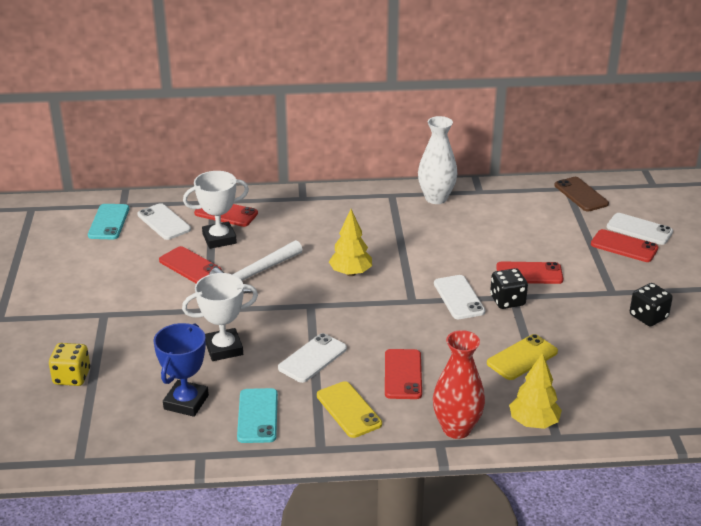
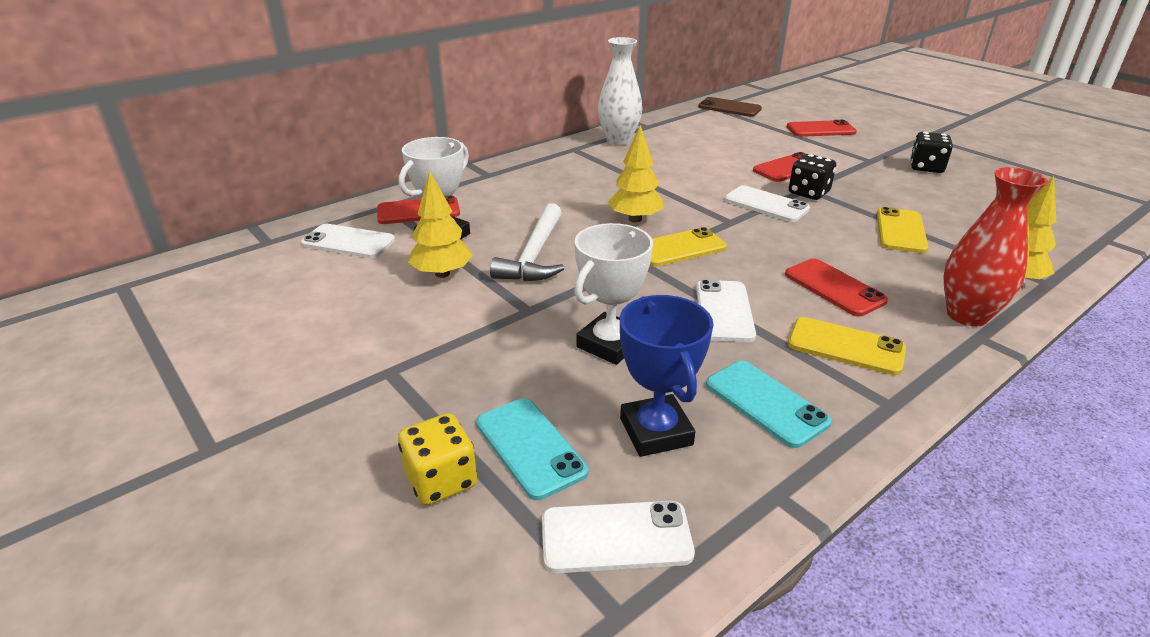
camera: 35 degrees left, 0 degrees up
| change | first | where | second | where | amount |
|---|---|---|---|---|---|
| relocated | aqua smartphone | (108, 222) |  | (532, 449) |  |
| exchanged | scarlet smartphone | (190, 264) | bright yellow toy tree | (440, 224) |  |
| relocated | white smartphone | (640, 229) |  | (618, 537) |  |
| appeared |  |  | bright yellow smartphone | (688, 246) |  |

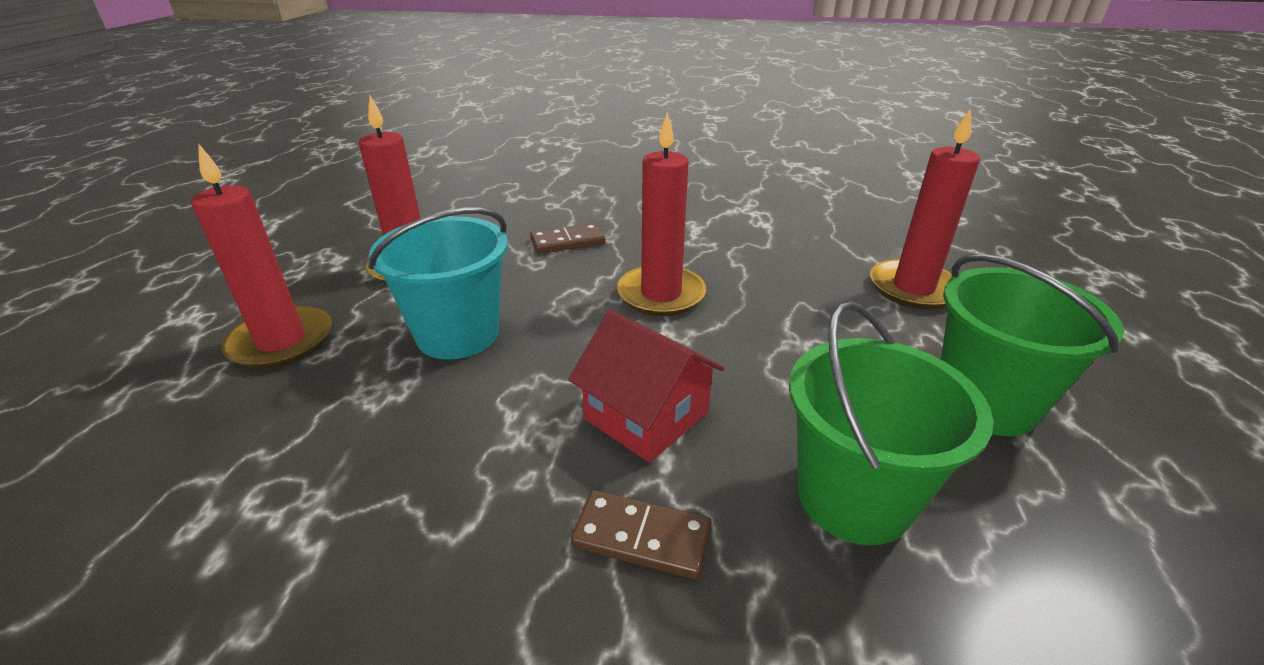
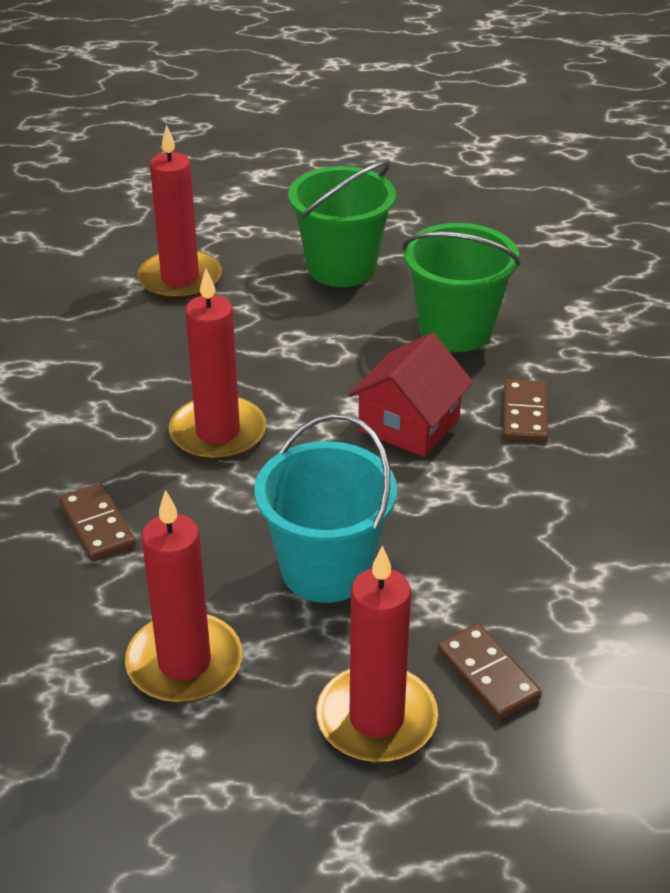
camera: 100 degrees left, 5 degrees up
| change | first | where | second | where | amount |
|---|---|---|---|---|---|
| appeared |  |  | dark brown domino tile | (489, 671) |  |

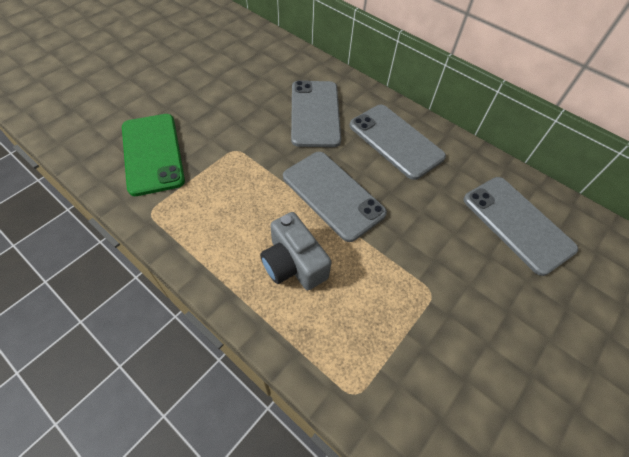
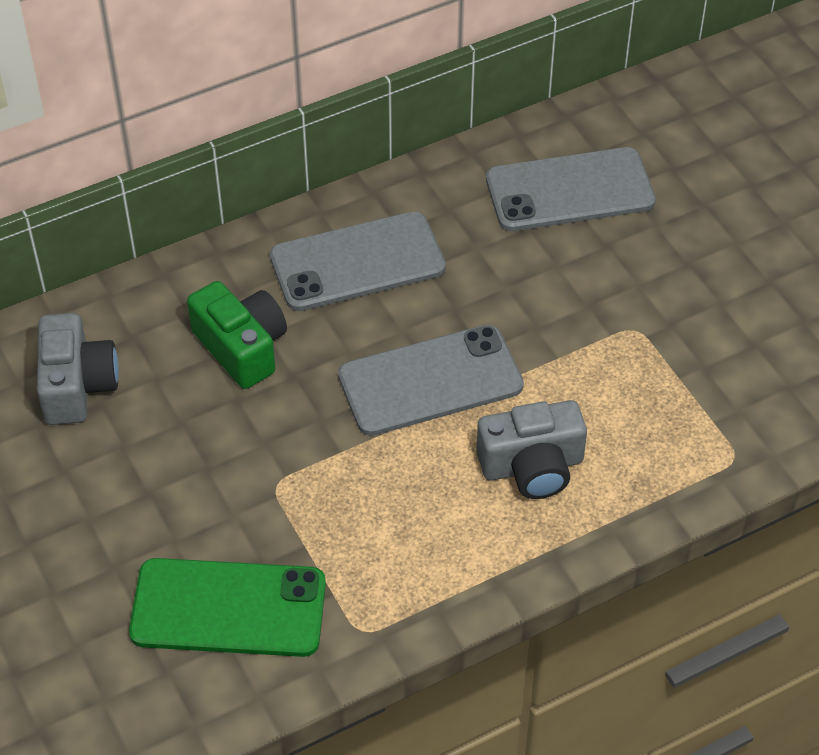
camera: 65 degrees left, 5 degrees down
| change | first | where | second | where | amount |
|---|---|---|---|---|---|
| exchanged | grey smartphone | (316, 113) | emerald compact camera | (237, 335) |  |
| appeared |  |  | grey compact camera | (78, 369) |  |

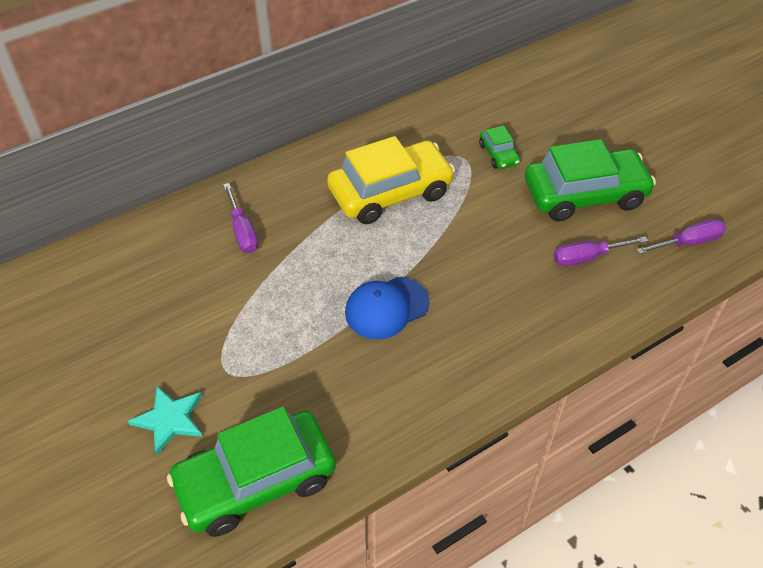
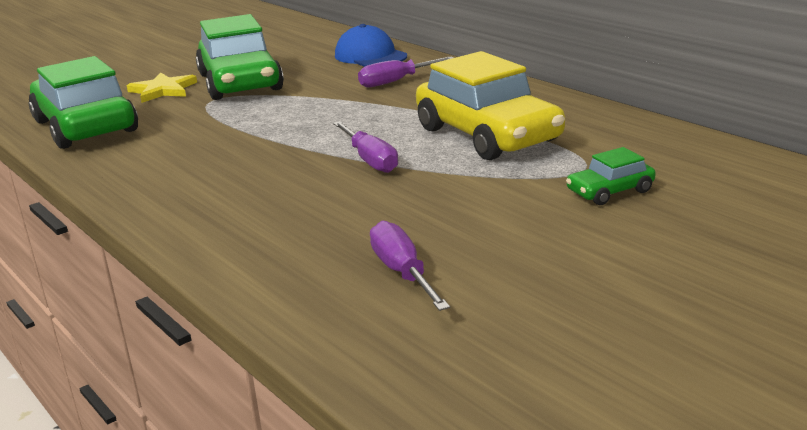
camera: 85 degrees right, 25 degrees down
| change | first | where | second | where | amount |
|---|---|---|---|---|---|
| colour | aqua star shape | (165, 420) | bright yellow star shape | (162, 88) |  |
| relocated | cobalt cap | (387, 308) |  | (371, 45) |  |
| relocated | emerald automobile | (590, 180) |  | (240, 57) |  |
| relocated | violet screwdriver | (681, 236) |  | (365, 147) |  |

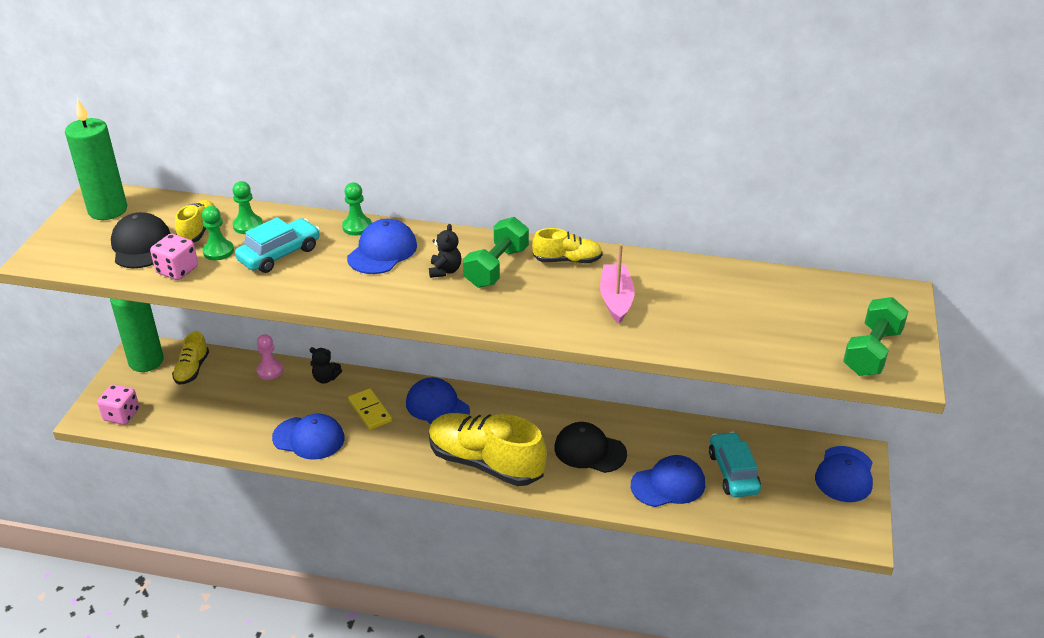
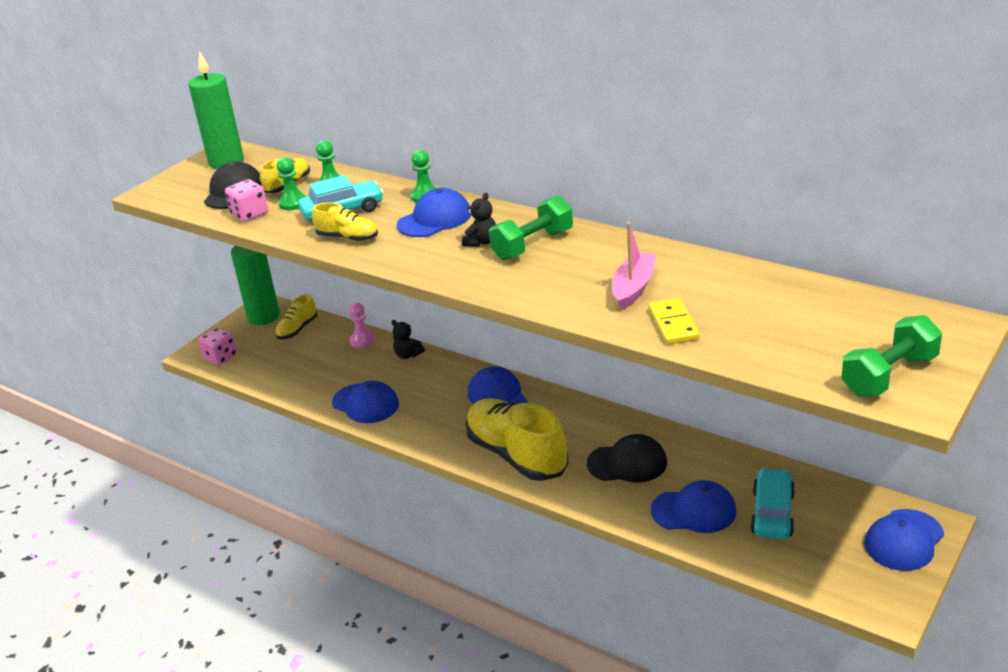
camera: 25 degrees right, 5 degrees down
| change | first | where | second | where | amount |
|---|---|---|---|---|---|
| relocated | bright yellow domino tile | (370, 409) |  | (674, 321) |  |
| relocated | bright yellow lace-up shoe | (567, 246) |  | (345, 222) |  |
| spun | black cap | (590, 447) |  | (627, 458) | 135 degrees clockwise |

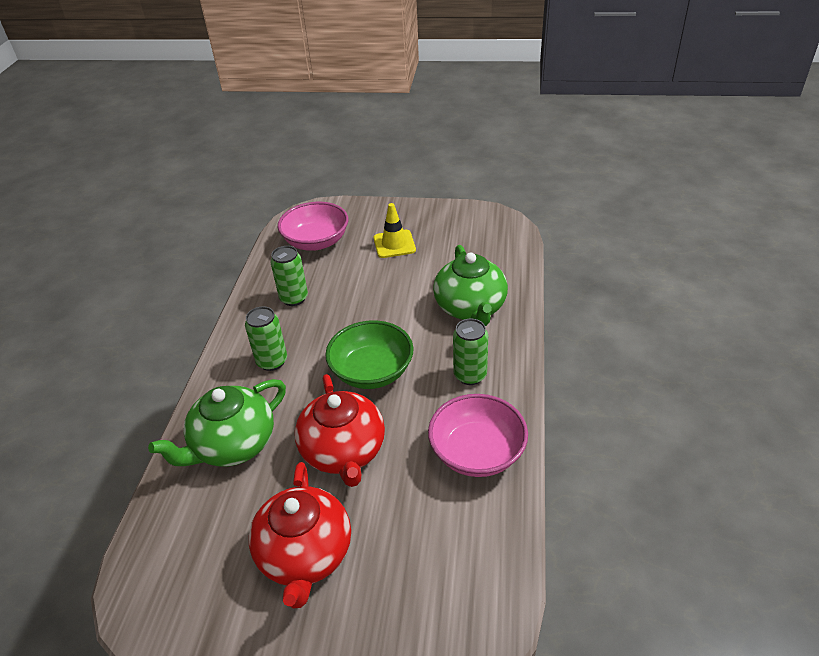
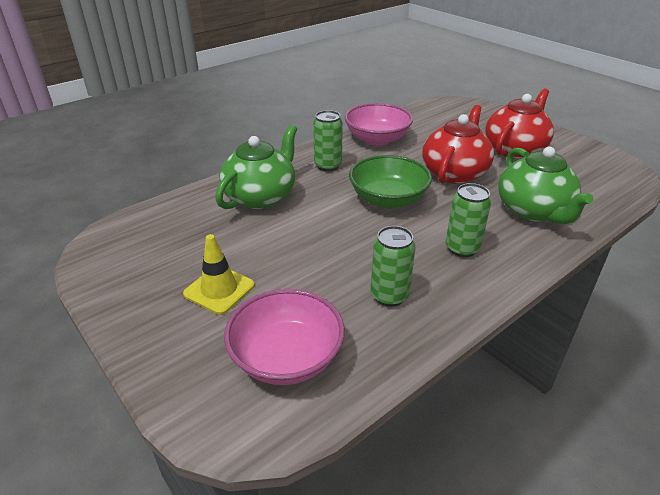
camera: 140 degrees left, 5 degrees down
| change | first | where | second | where | amount |
|---|---|---|---|---|---|
| spun | emerald teapot | (217, 423) |  | (545, 185) | 75 degrees clockwise |

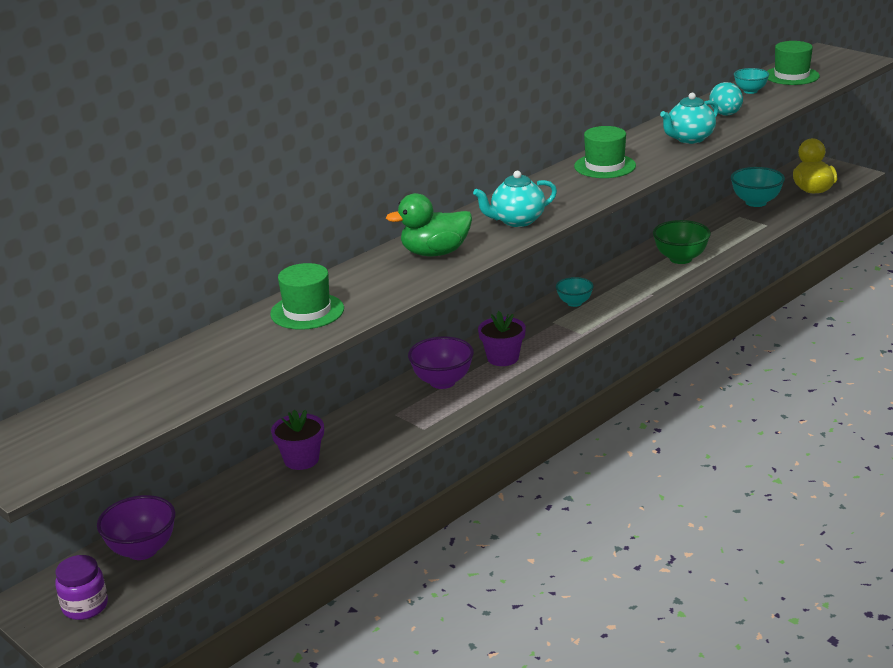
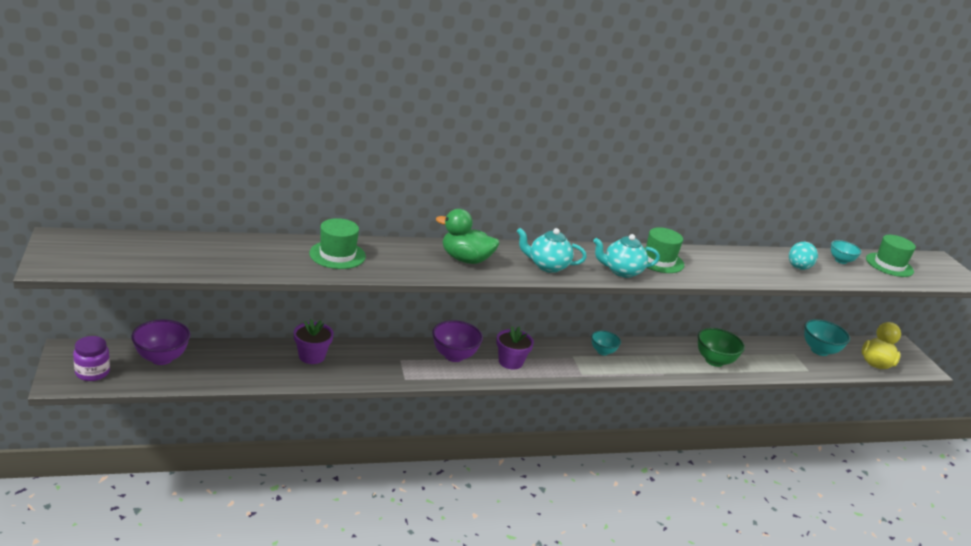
camera: 25 degrees right, 0 degrees up
| change | first | where | second | where | amount |
|---|---|---|---|---|---|
| relocated | aqua teapot | (689, 118) |  | (626, 256) |  |

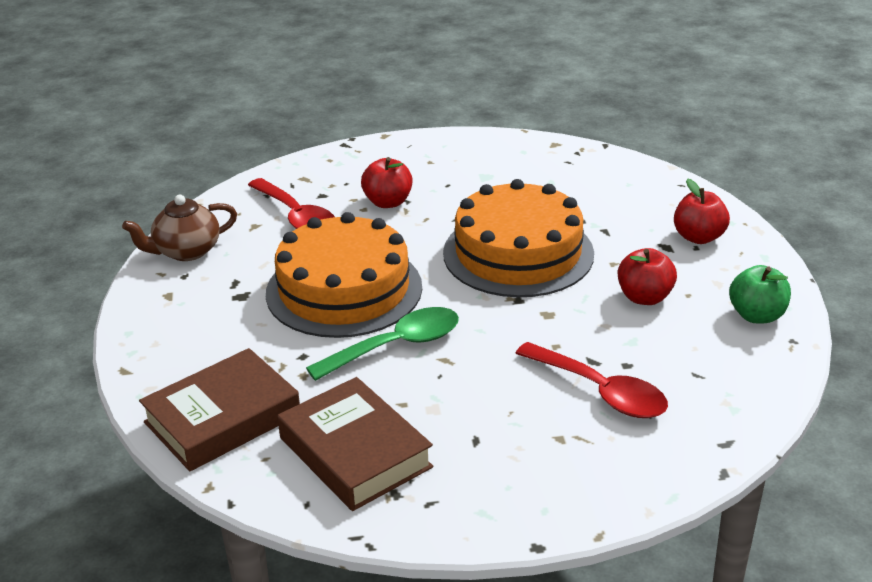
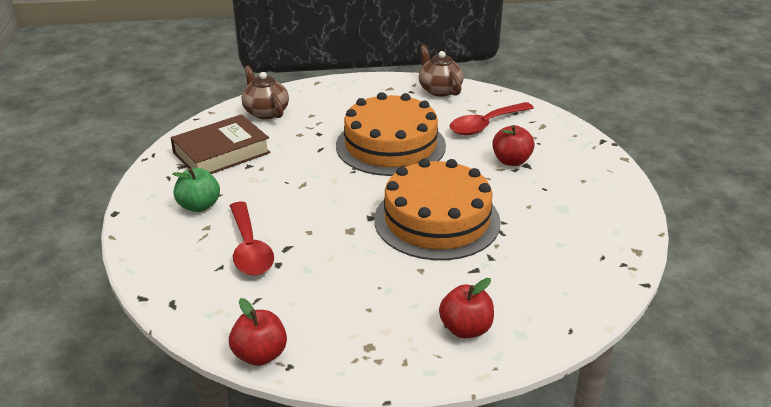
camera: 90 degrees right, 0 degrees up
| change | first | where | second | where | amount |
|---|---|---|---|---|---|
| exchanged | dark brown hardcover | (219, 409) | dark brown teapot | (265, 92) |  |
| missing | emerald teaspoon | (382, 344) |  |  |  |
| spun | scarlet teaspoon | (591, 380) |  | (252, 238) | 60 degrees counterclockwise |
| relocated | scarlet toy apple | (647, 276) |  | (258, 332) |  |
| relocated | emerald toy apple | (760, 294) |  | (196, 190) |  |

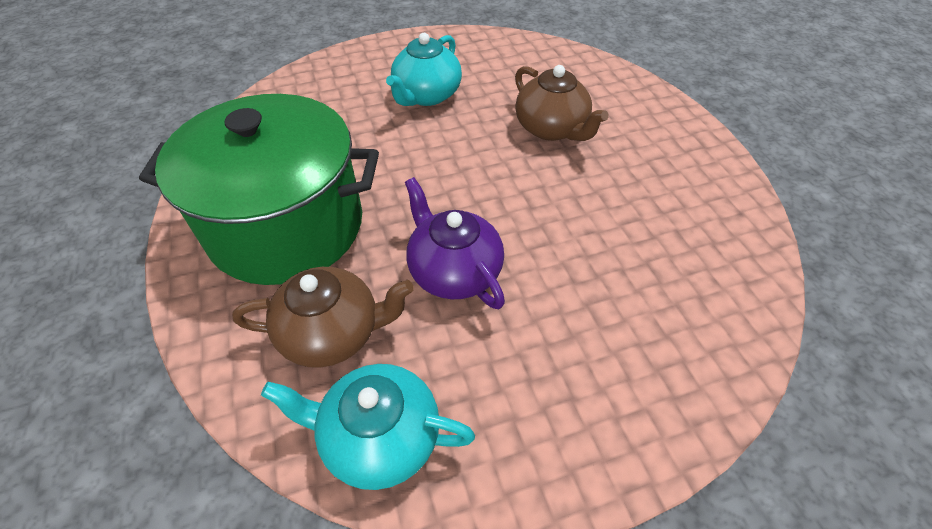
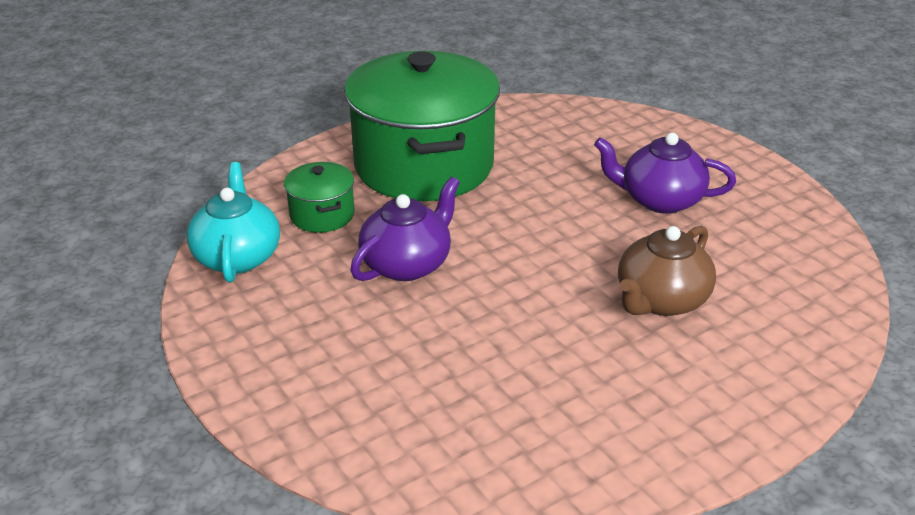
camera: 75 degrees right, 15 degrees down
| change | first | where | second | where | amount |
|---|---|---|---|---|---|
| exchanged | dark brown teapot | (323, 317) | emerald pot | (319, 197) |  |
| colour | aqua teapot | (424, 69) | violet teapot | (665, 173) |  |

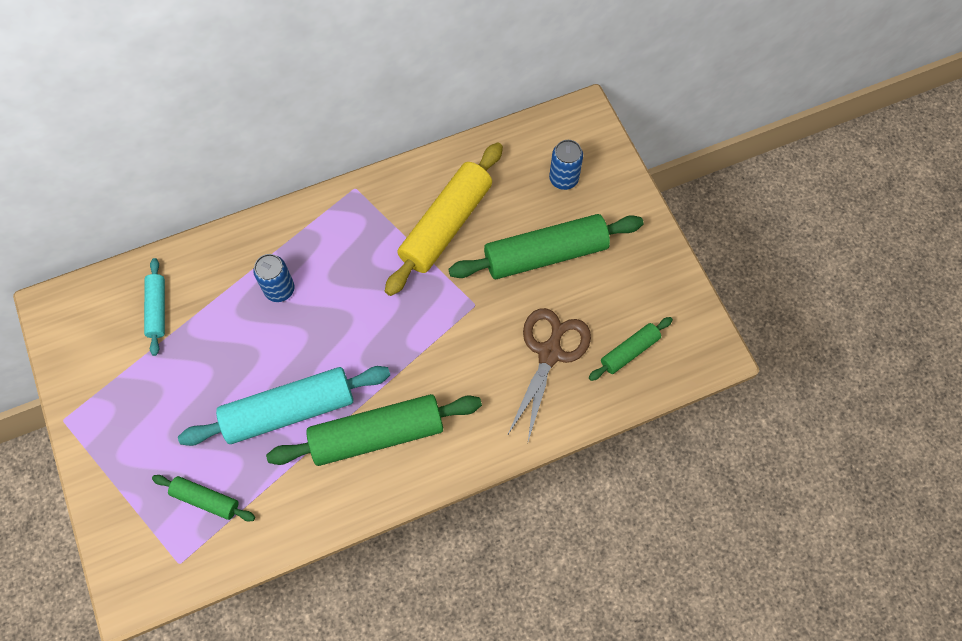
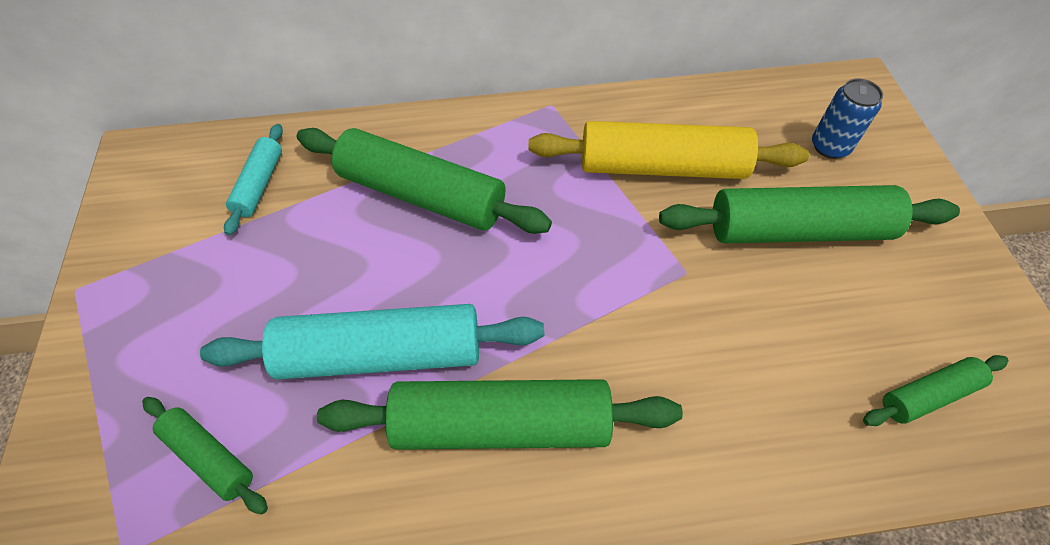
camera: 15 degrees right, 10 degrees down
| change | first | where | second | where | amount |
|---|---|---|---|---|---|
| exchanged | cobalt can | (273, 278) | emerald dough roller | (424, 181) |  |
| spun | bright yellow dough roller | (444, 219) |  | (668, 150) | 45 degrees clockwise |
| missing | dark brown scissors | (549, 374) |  |  |  |

